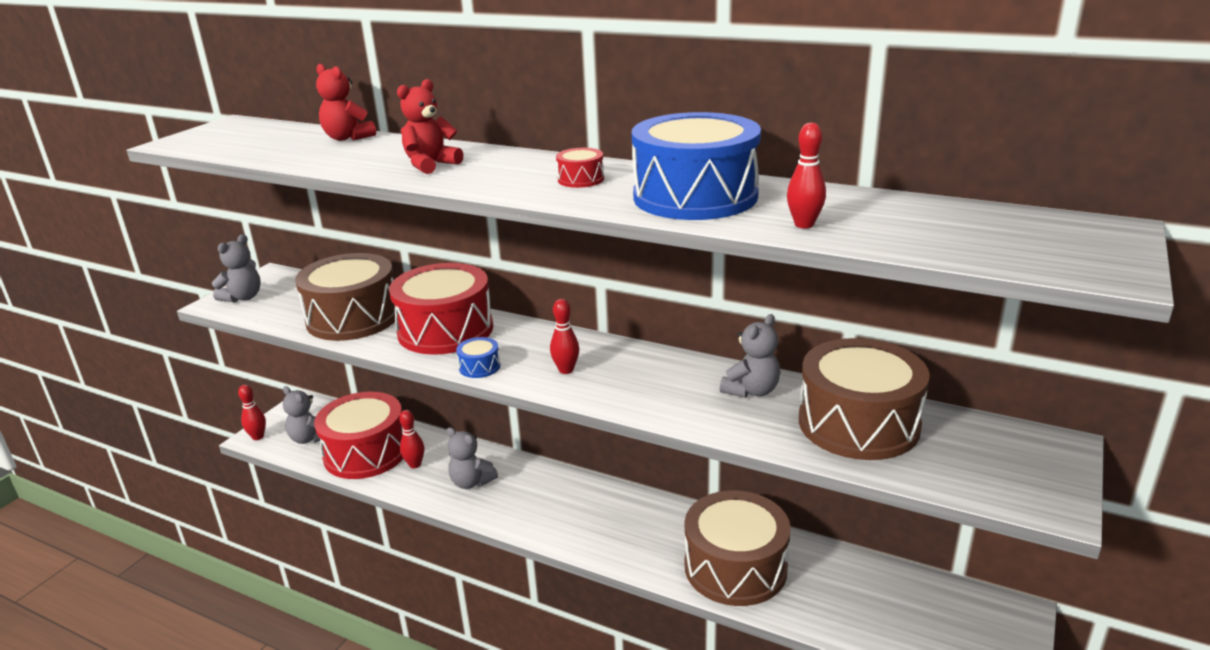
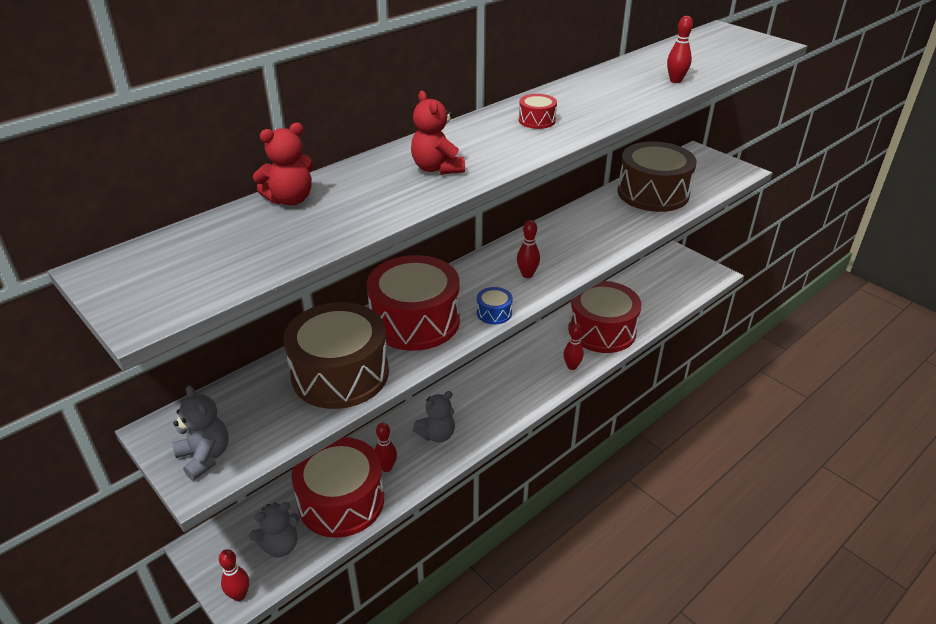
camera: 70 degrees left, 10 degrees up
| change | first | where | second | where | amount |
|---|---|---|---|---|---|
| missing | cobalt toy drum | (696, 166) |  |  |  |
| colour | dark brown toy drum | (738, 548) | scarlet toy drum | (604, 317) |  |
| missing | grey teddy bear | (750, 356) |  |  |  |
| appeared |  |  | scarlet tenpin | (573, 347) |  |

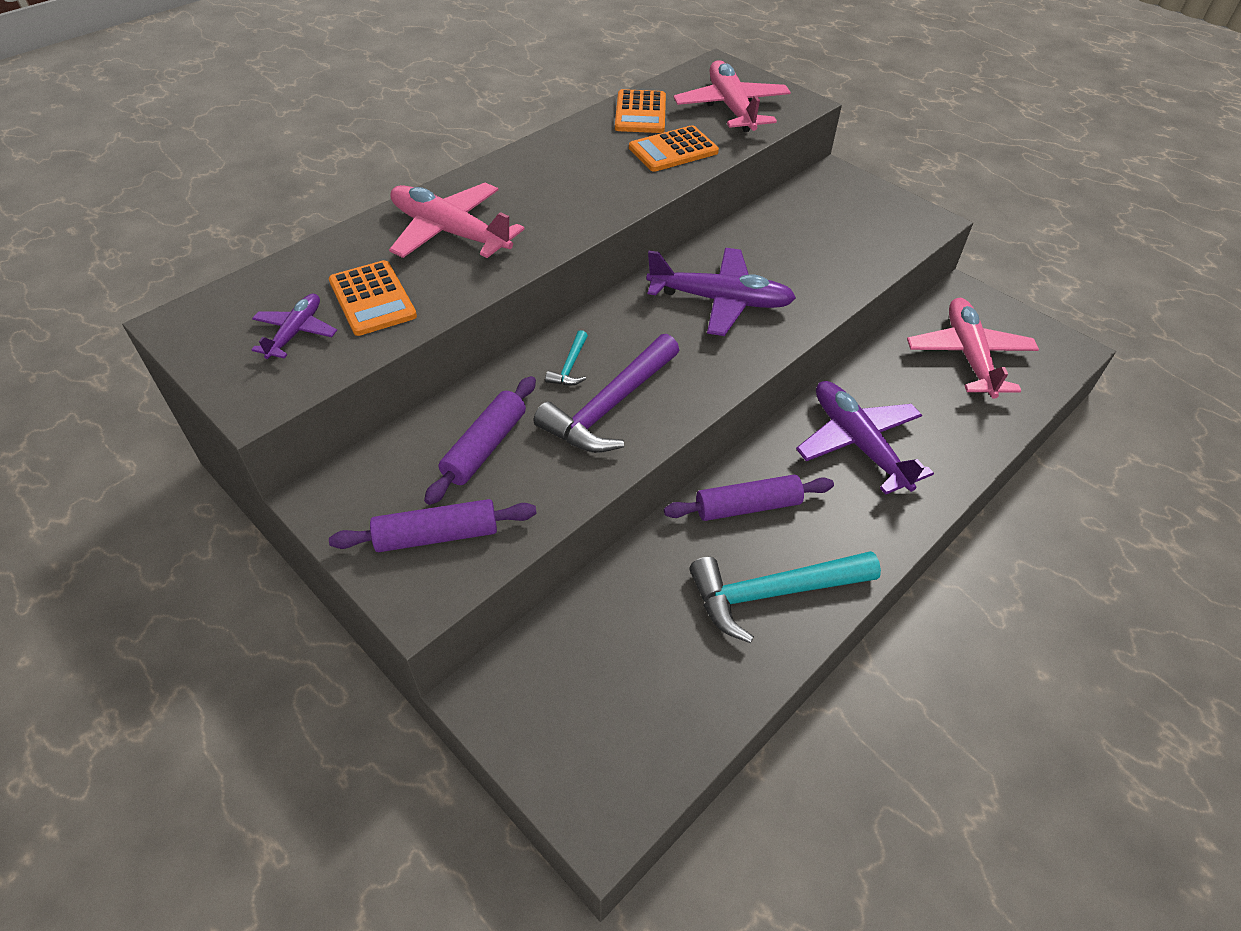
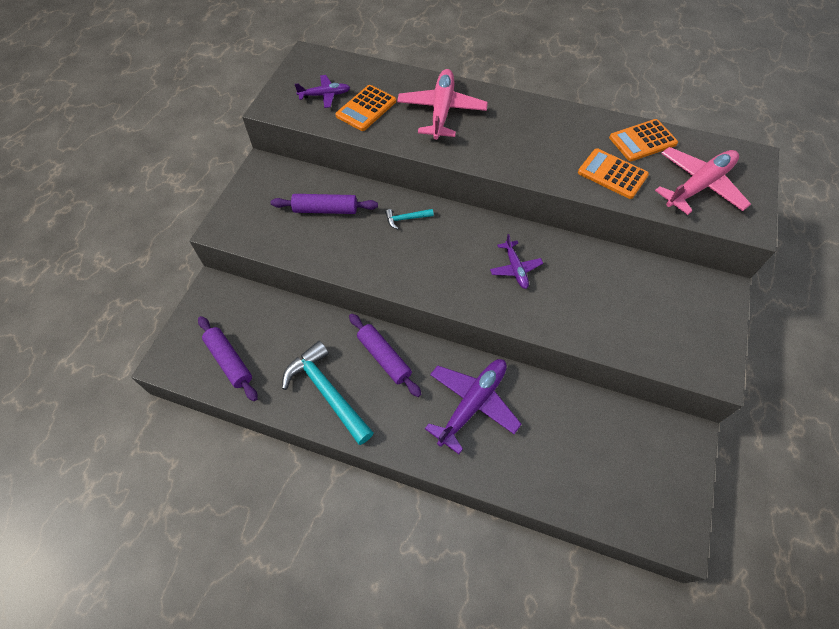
camera: 65 degrees right, 10 degrees up
| change | first | where | second | where | amount |
|---|---|---|---|---|---|
| relocated | violet dough roller | (433, 525) |  | (228, 358) |  |
| missing | violet hammer | (606, 393) |  |  |  |
| size | violet toy plane | (721, 292) |  | (516, 261) | x0.55 |
| missing | pink toy plane | (973, 348) |  |  |  |

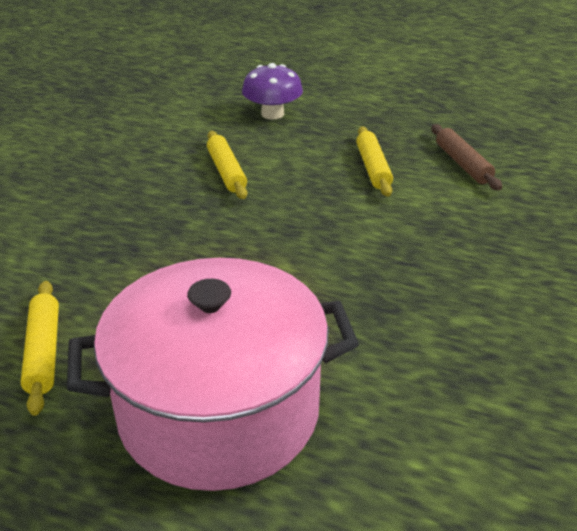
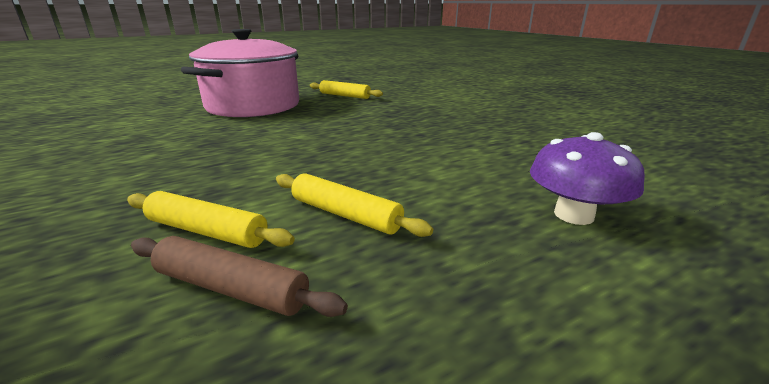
camera: 130 degrees right, 10 degrees down
| change | first | where | second | where | amount |
|---|---|---|---|---|---|
| relocated | bright yellow dough roller | (227, 165) |  | (211, 219) |  |

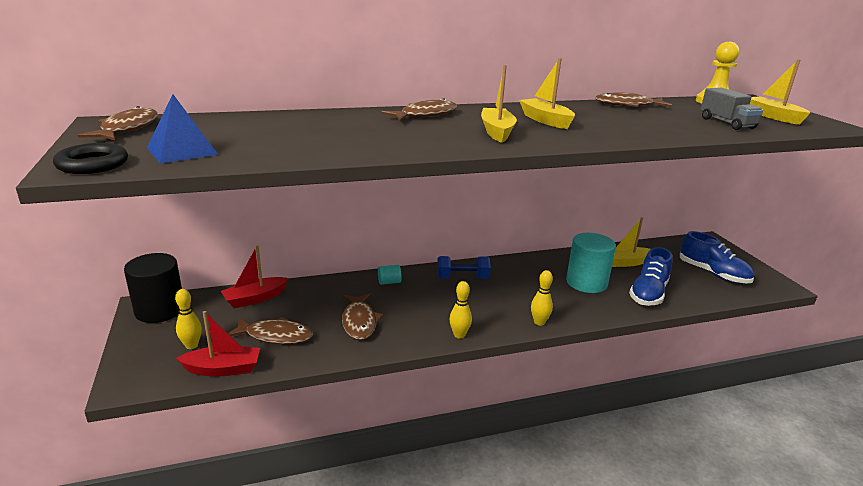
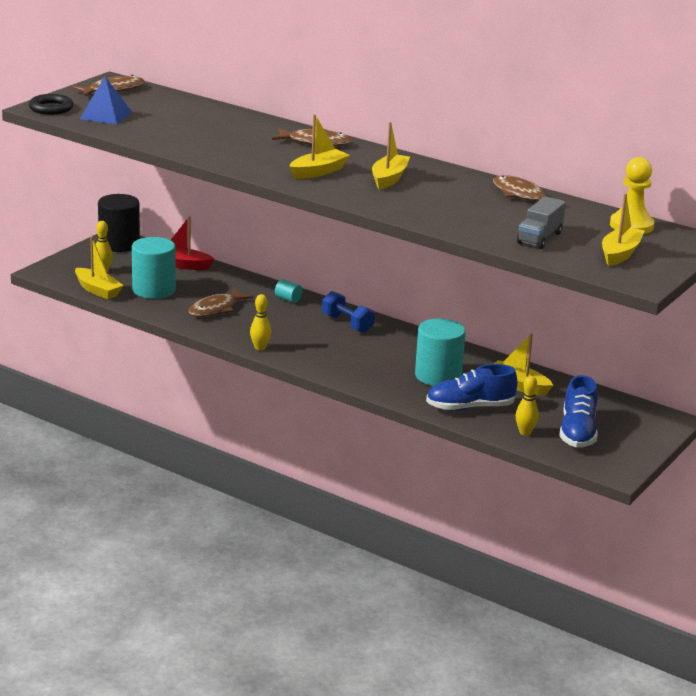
camera: 50 degrees right, 0 degrees up
| change | first | where | second | where | amount |
|---|---|---|---|---|---|
| colour | scarlet boat | (218, 344) | bright yellow boat | (99, 268) |  |
| exchanged | dark brown toy fish | (270, 330) | aqua cylinder shape | (154, 268) |  |
| relocated | bright yellow tenpin | (542, 298) |  | (527, 406) |  |

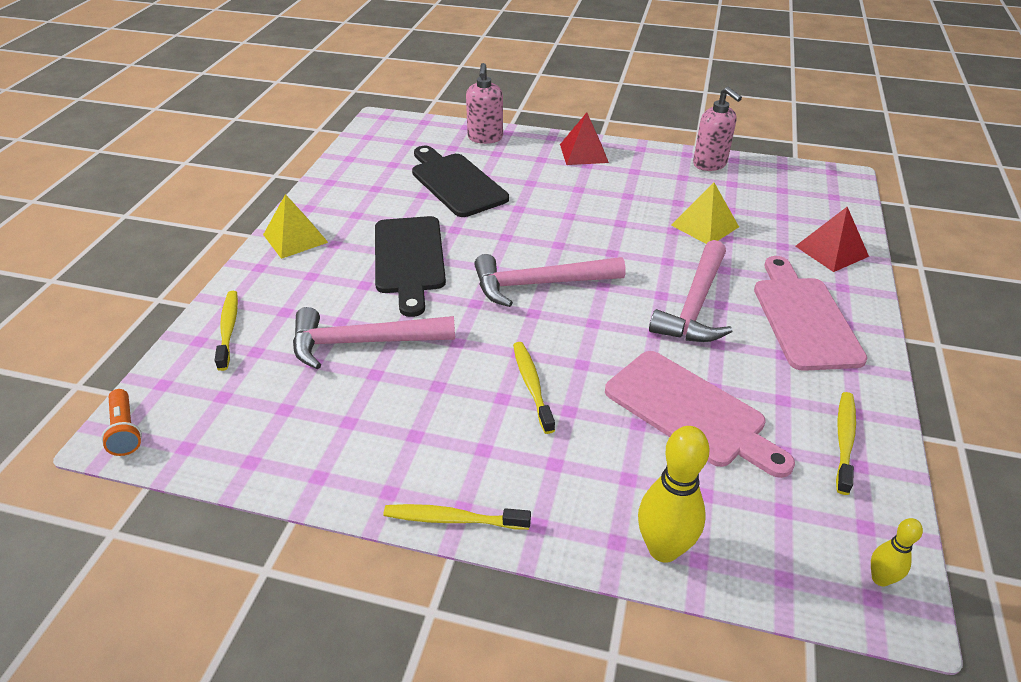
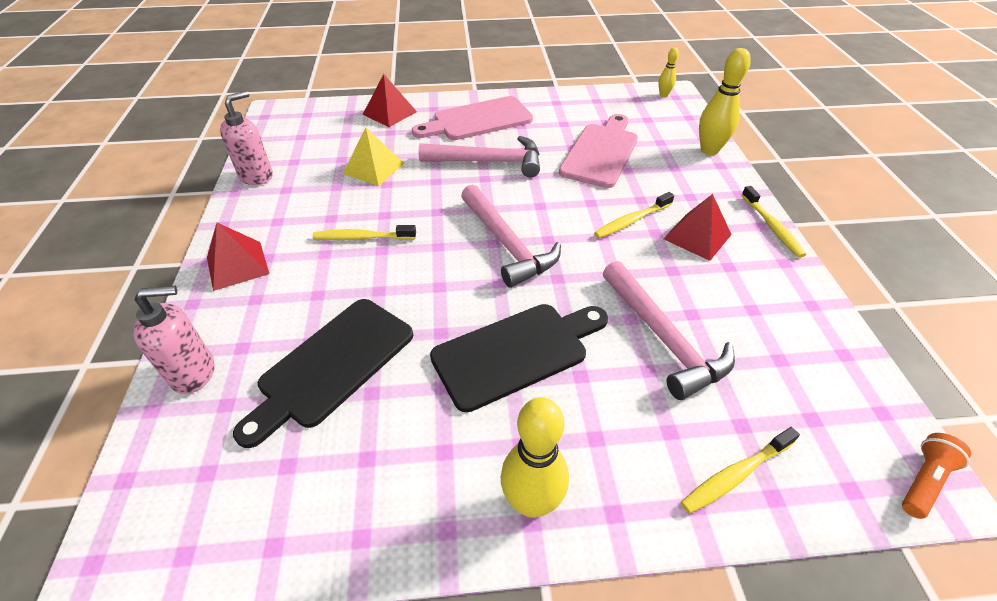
camera: 110 degrees left, 5 degrees up
| change | first | where | second | where | amount |
|---|---|---|---|---|---|
| exchanged | bright yellow pyramid | (295, 226) | bright yellow tenpin | (535, 457) |  |
| relocated | bright yellow toothbrush | (846, 443) |  | (364, 232) |  |
| appeared |  |  | scarlet pyramid | (697, 227) |  |

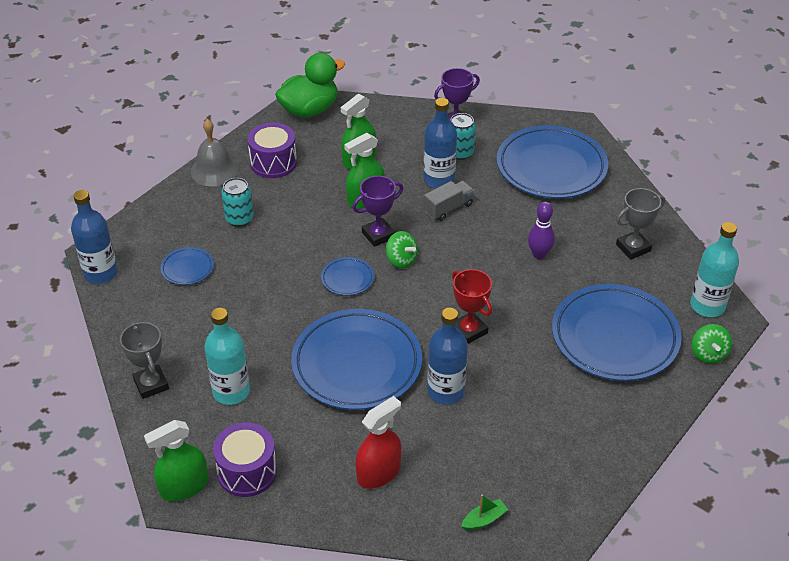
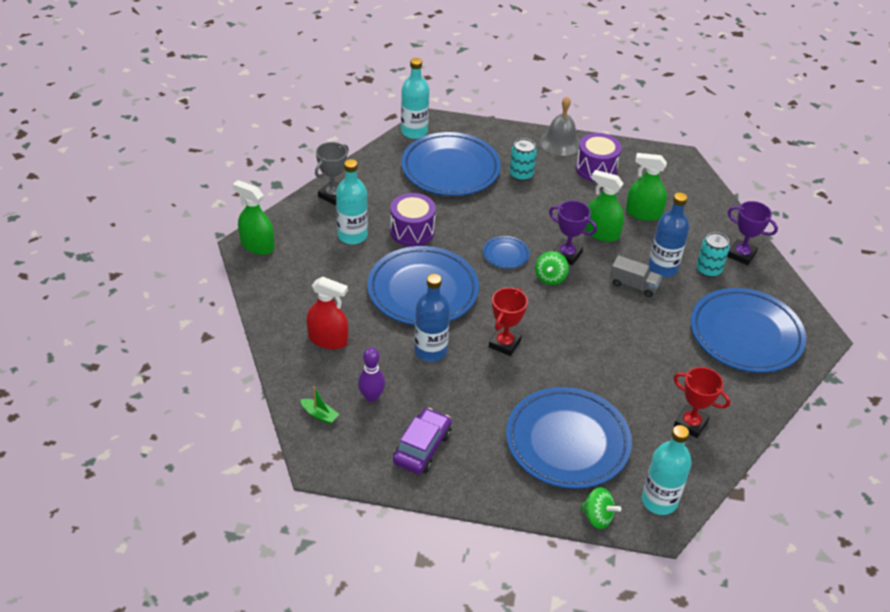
camera: 60 degrees right, 0 degrees up
| change | first | where | second | where | amount |
|---|---|---|---|---|---|
| colour | cobalt flask | (94, 237) | aqua flask | (415, 98) |  |
| size | cobalt plate | (187, 266) |  | (451, 164) | x2.29 |
| relocated | violet toy drum | (245, 460) |  | (413, 220) |  |
| missing | emerald rubber duck | (310, 85) |  |  |  |
| relocated | violet tenpin | (541, 230) |  | (371, 374) |  |
| colour | grey award cup | (640, 223) | scarlet award cup | (701, 402) |  |
| spun | emerald toy top | (712, 344) |  | (600, 508) | 120 degrees counterclockwise |
| appeared |  |  | violet automobile | (422, 441) |  |

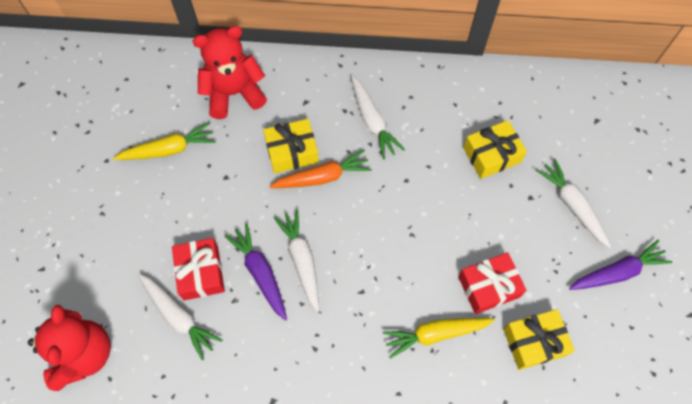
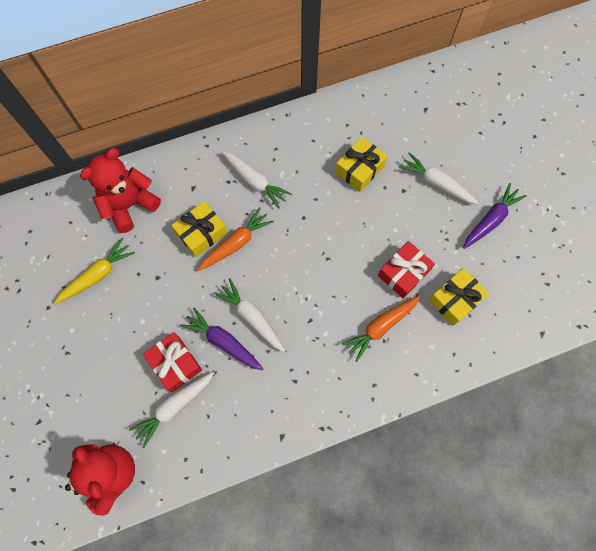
camera: 25 degrees left, 5 degrees up
| change | first | where | second | where | amount |
|---|---|---|---|---|---|
| spun | white root vegetable | (180, 317) |  | (171, 410) | 120 degrees clockwise |
| colour | bright yellow root vegetable | (439, 338) | orange-coloured root vegetable | (381, 329) |  |

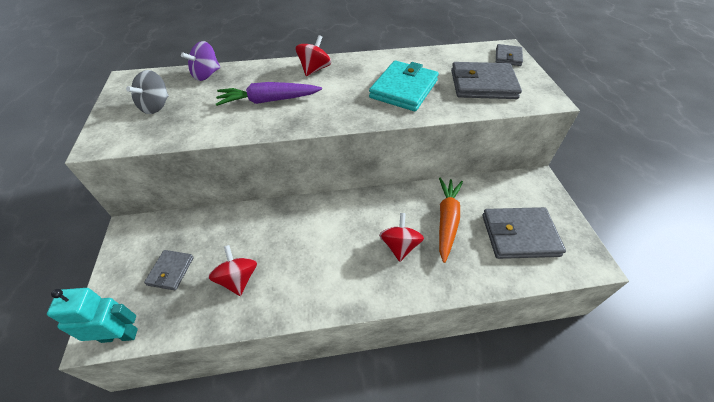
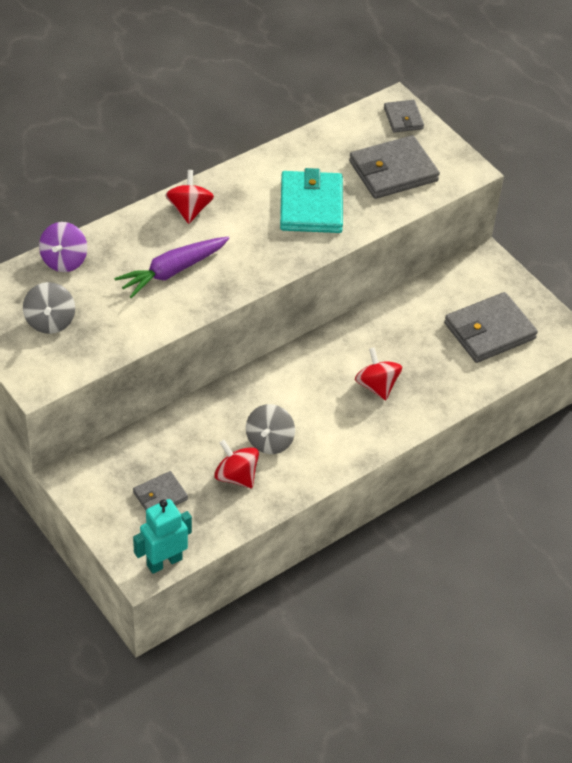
camera: 30 degrees left, 0 degrees up
| change | first | where | second | where | amount |
|---|---|---|---|---|---|
| spun | grey billfold | (169, 270) |  | (160, 491) | 75 degrees clockwise |
| missing | orange-coloured root vegetable | (451, 220) |  |  |  |
| appeared |  |  | grey toy top | (270, 429) |  |

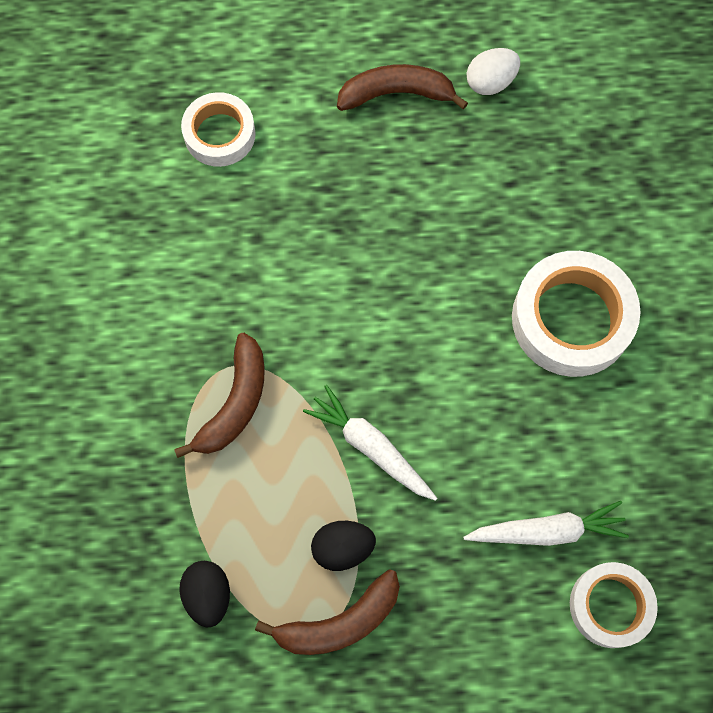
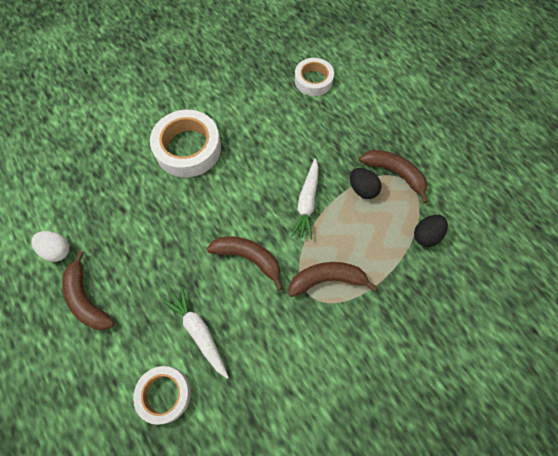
camera: 120 degrees left, 5 degrees down
| change | first | where | second | where | amount |
|---|---|---|---|---|---|
| relocated | white root vegetable | (546, 523) |  | (196, 332) |  |
| appeared |  |  | dark brown banana fruit | (245, 263) |  |

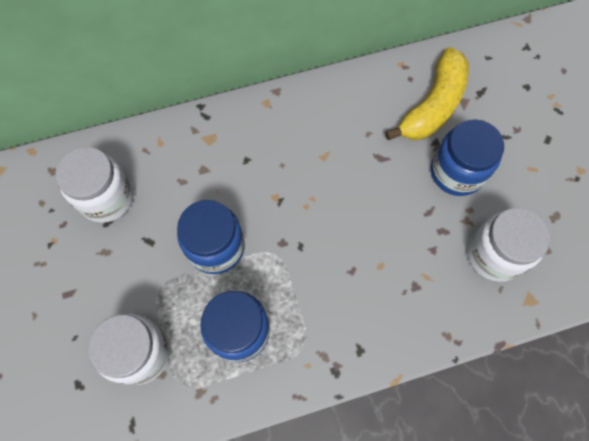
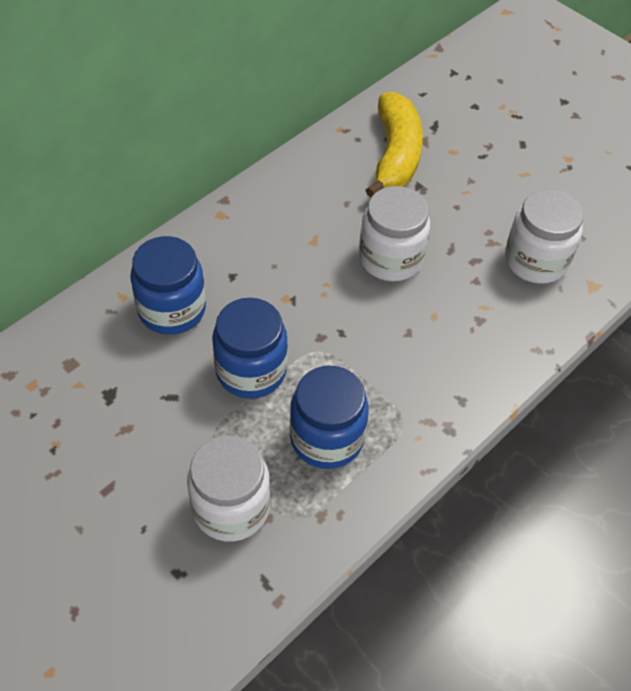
camera: 30 degrees left, 15 degrees down
| change | first | where | second | where | amount |
|---|---|---|---|---|---|
| relocated | white jar | (94, 185) |  | (394, 233) |  |
| relocated | cobalt jar | (467, 157) |  | (168, 285) |  |

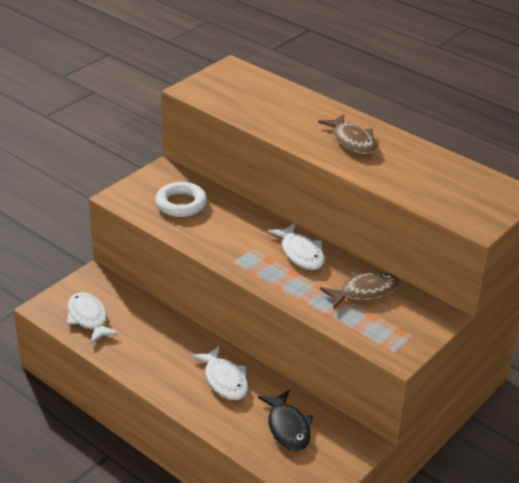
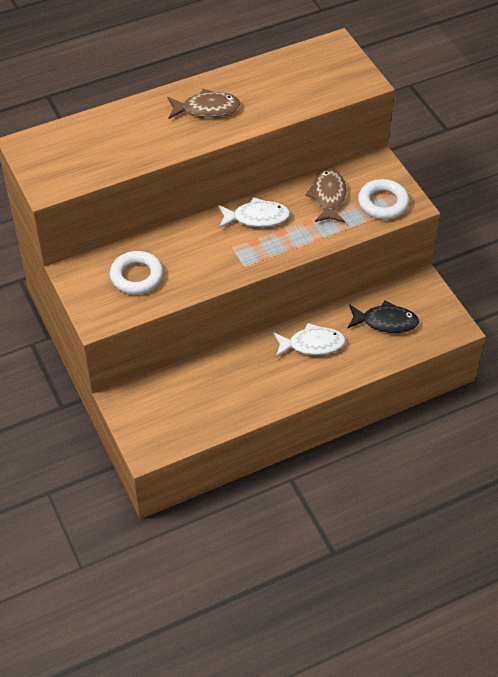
camera: 65 degrees left, 15 degrees up
| change | first | where | second | where | amount |
|---|---|---|---|---|---|
| missing | white toy fish | (93, 318) |  |  |  |
| appeared |  |  | white ring | (383, 199) |  |

